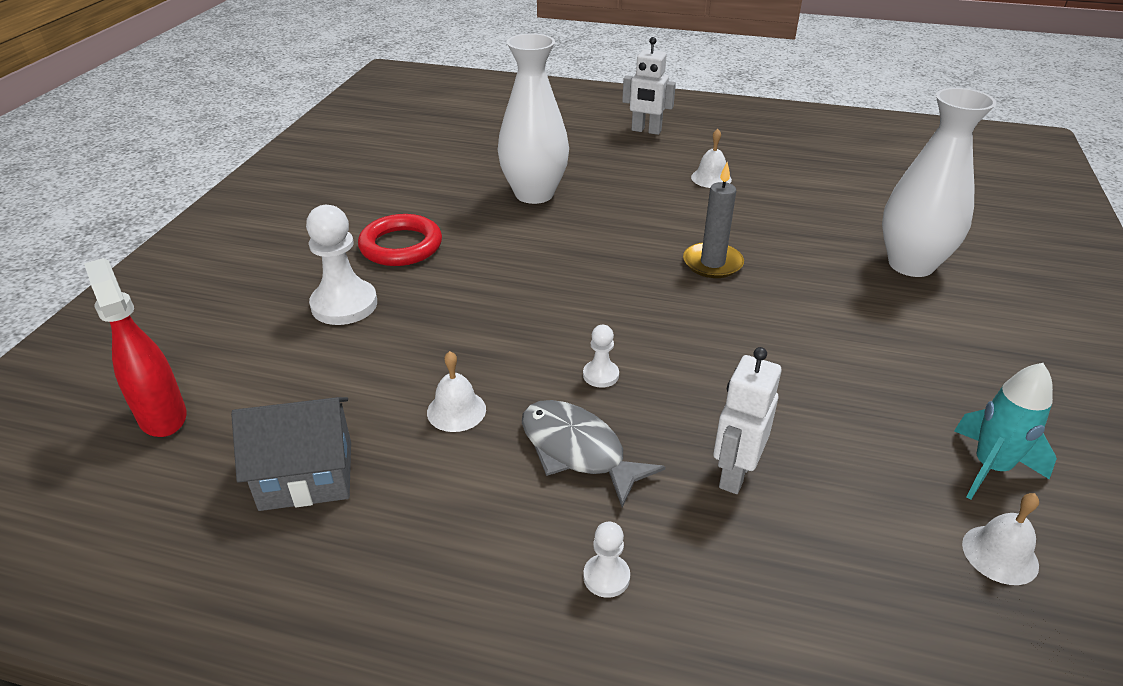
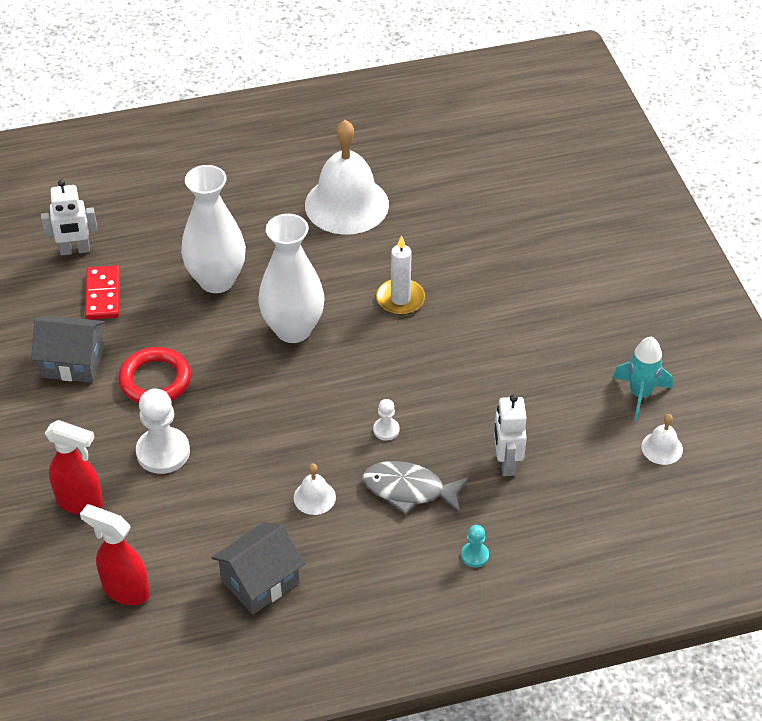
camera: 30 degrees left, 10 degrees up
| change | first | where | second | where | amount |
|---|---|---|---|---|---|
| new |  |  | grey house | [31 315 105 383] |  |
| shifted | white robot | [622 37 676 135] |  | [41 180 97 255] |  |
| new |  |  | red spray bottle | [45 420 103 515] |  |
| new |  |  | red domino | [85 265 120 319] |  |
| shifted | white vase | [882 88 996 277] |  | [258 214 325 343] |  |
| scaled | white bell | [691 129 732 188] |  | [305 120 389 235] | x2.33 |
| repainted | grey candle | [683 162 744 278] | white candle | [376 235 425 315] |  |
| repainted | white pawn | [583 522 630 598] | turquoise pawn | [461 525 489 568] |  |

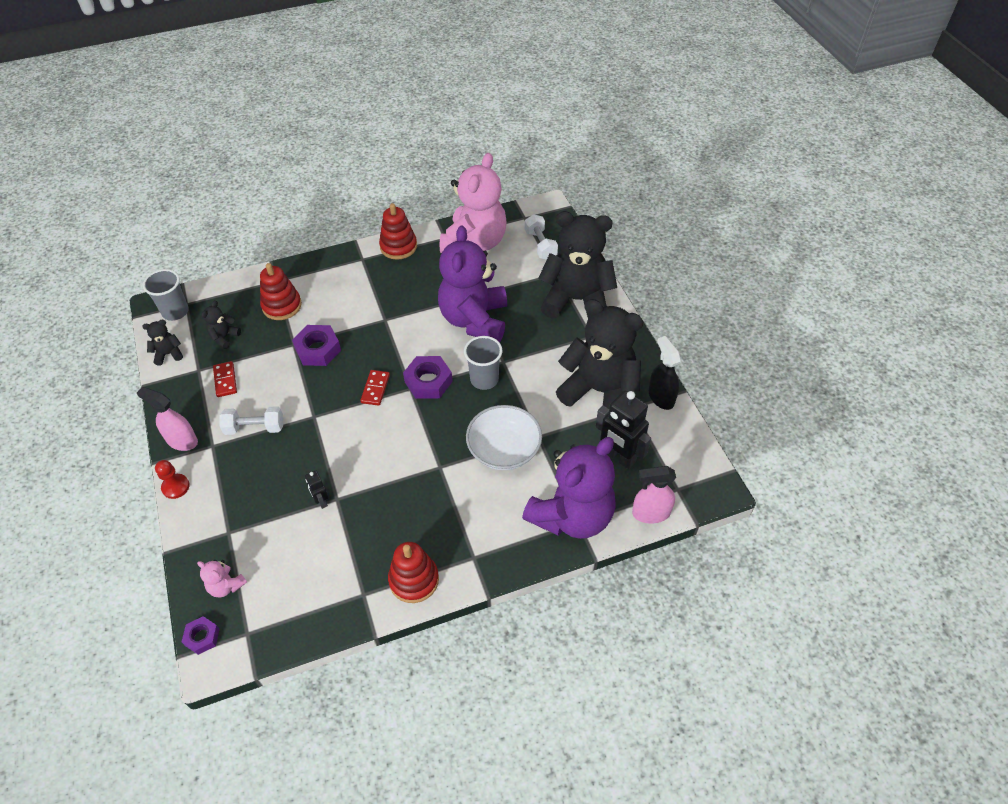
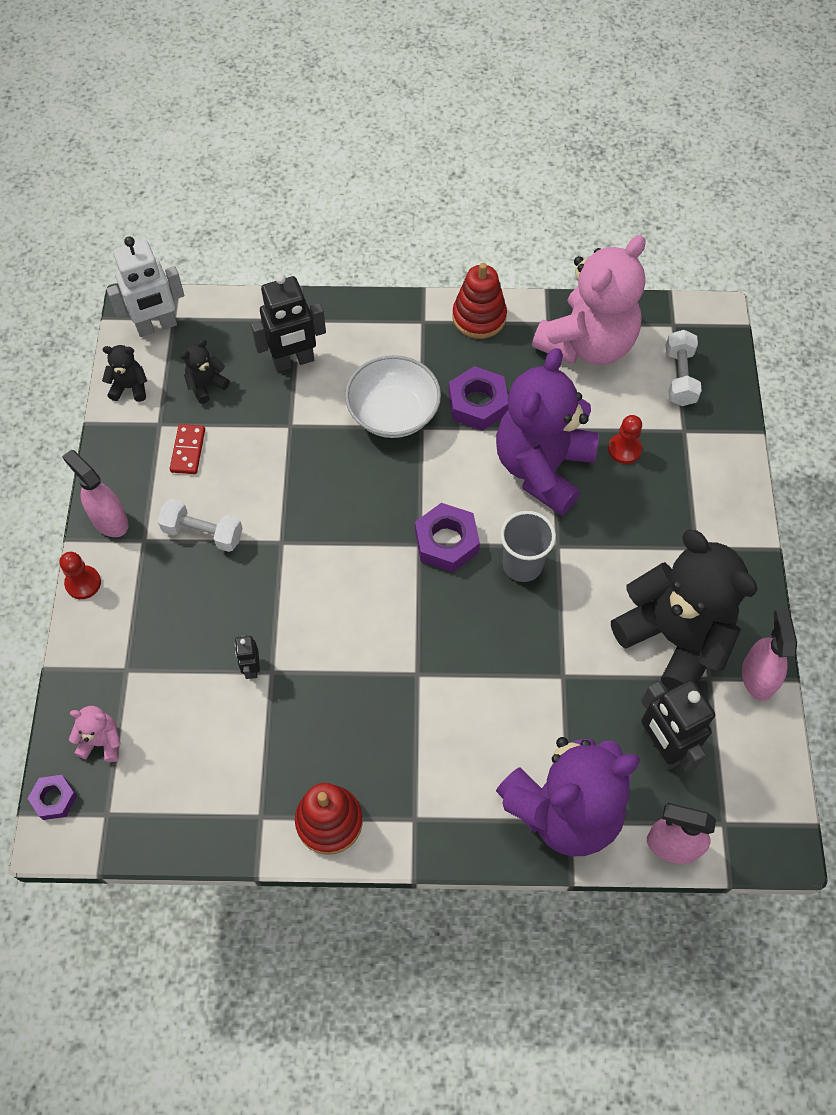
camera: 20 degrees right, 10 degrees up
| change | first | where | second | where | amount |
|---|---|---|---|---|---|
| rotated | pink teddy bear | [197 560 247 597] |  | [69 706 121 762] | 135 degrees clockwise |
| swapped | grey cup | [143 269 189 321] | white robot | [106 236 184 337] |  |
| swapped | red stacking toy | [260 263 302 320] | black robot | [251 273 326 372] |  |
| shifted | white bowl | [466 405 542 470] |  | [345 355 441 438] |  |
| shifted | purple nut | [292 325 341 366] |  | [449 366 508 431] |  |
| new |  |  | red pawn | [608 415 642 464] |  |
| repainted | black spray bottle | [649 336 681 410] | pink spray bottle | [742 609 797 701] |  |
| gone | red domino | [360 370 390 406] |  |  |  |
| gone | black teddy bear | [538 211 617 319] |  |  |  |

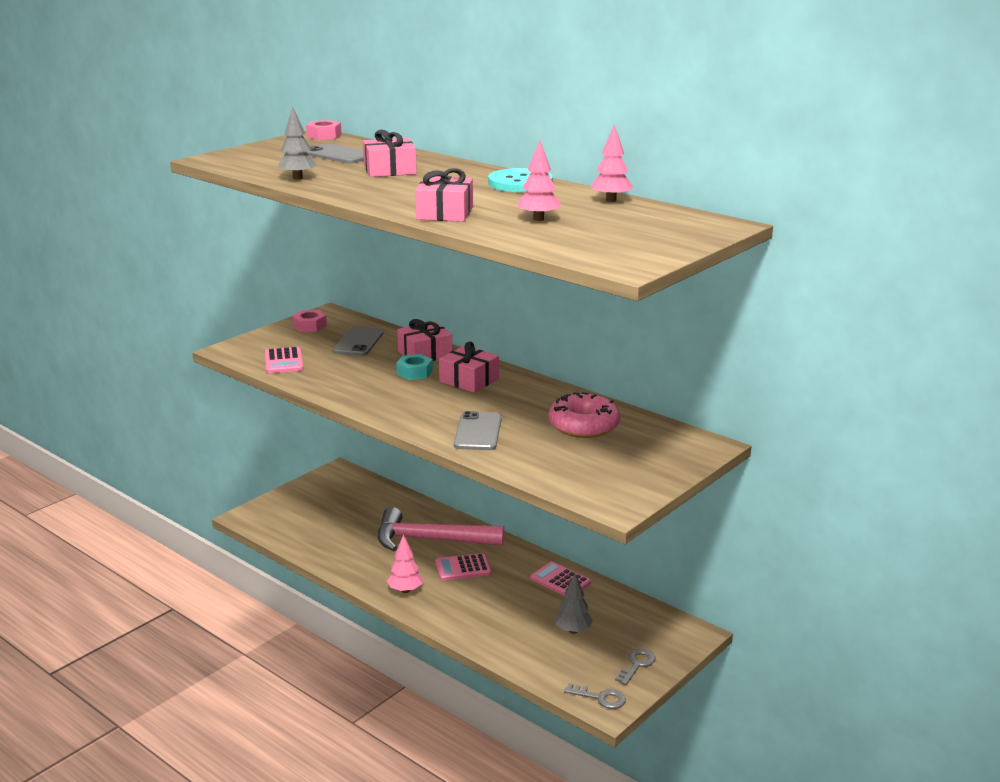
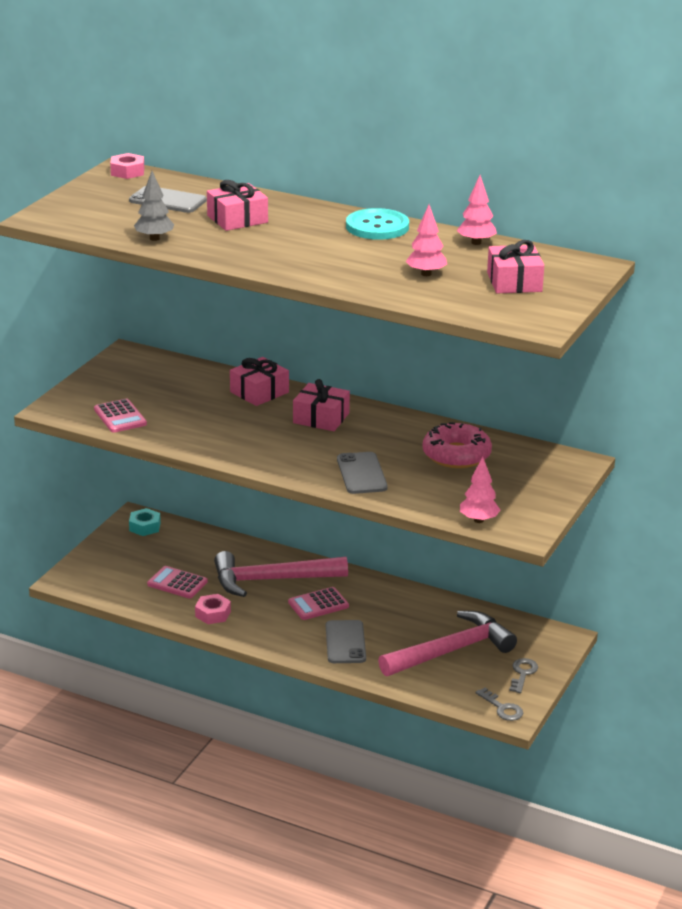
camera: 15 degrees left, 5 degrees up
| change | first | where | second | where | amount |
|---|---|---|---|---|---|
| shifted | turquoise nut | [396 354 433 380] |  | [129 508 161 536] |  |
| shifted | pink calculator | [530 562 591 596] |  | [147 566 208 599] |  |
| shifted | pink nut | [292 310 327 332] |  | [195 594 231 624] |  |
| shifted | grey phone | [332 327 383 356] |  | [326 620 366 663] |  |
| swapped | grey tree | [555 573 593 634] | pink hammer | [378 611 517 676] |  |
| shifted | pink tree | [387 534 423 593] |  | [460 457 500 523] |  |
| rotated | grey key | [564 683 626 709] |  | [476 687 523 721] | 45 degrees clockwise |
| shifted | pink gift | [415 168 473 222] |  | [487 240 544 293] |  |

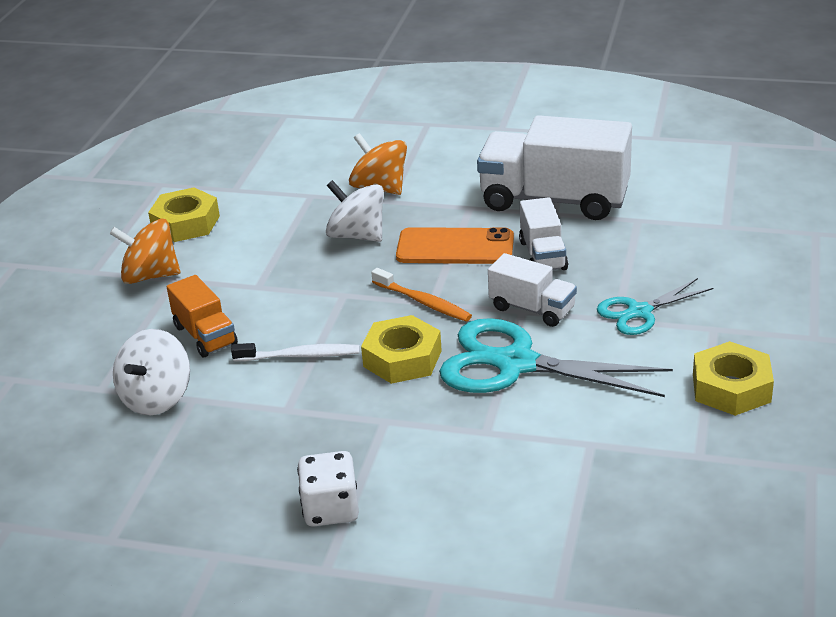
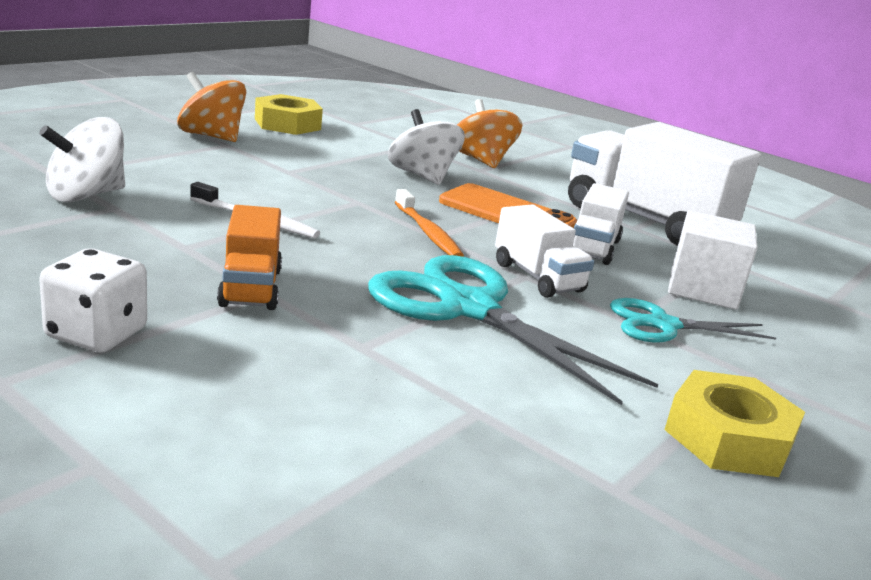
camera: 20 degrees right, 10 degrees down
| change | first | where | second | where | amount |
|---|---|---|---|---|---|
| shifted | orange truck | [167 275 238 357] |  | [217 205 282 310] |  |
| new |  |  | white cube | [668 210 757 310] |  |
| gone | yellow nut | [361 315 442 384] |  |  |  |

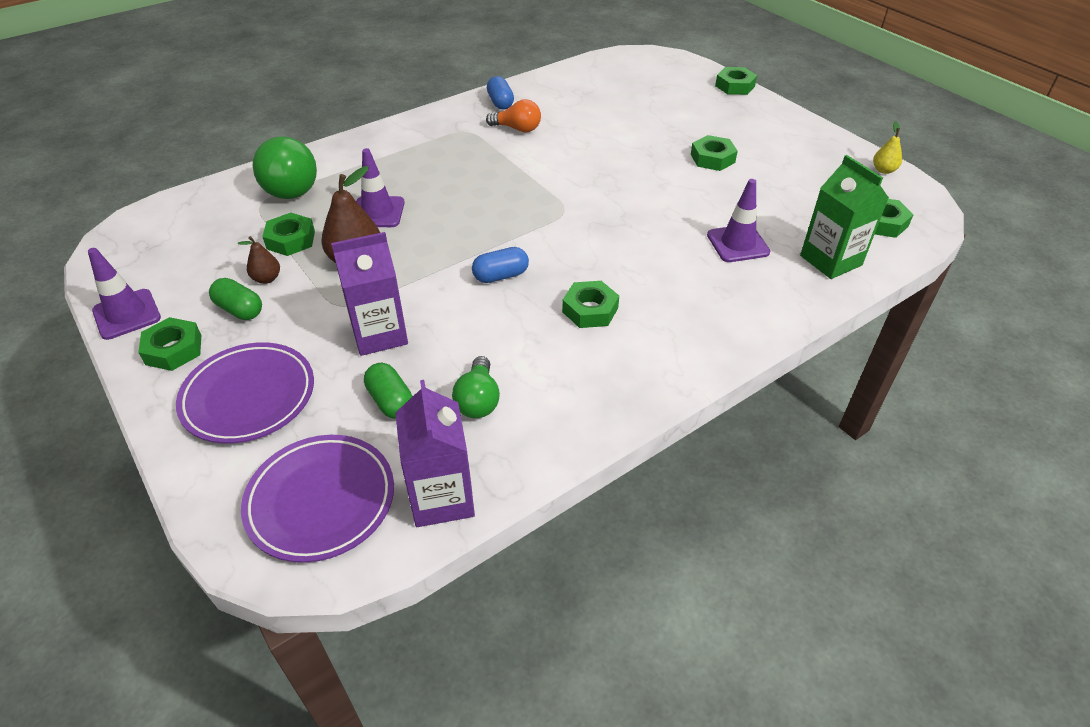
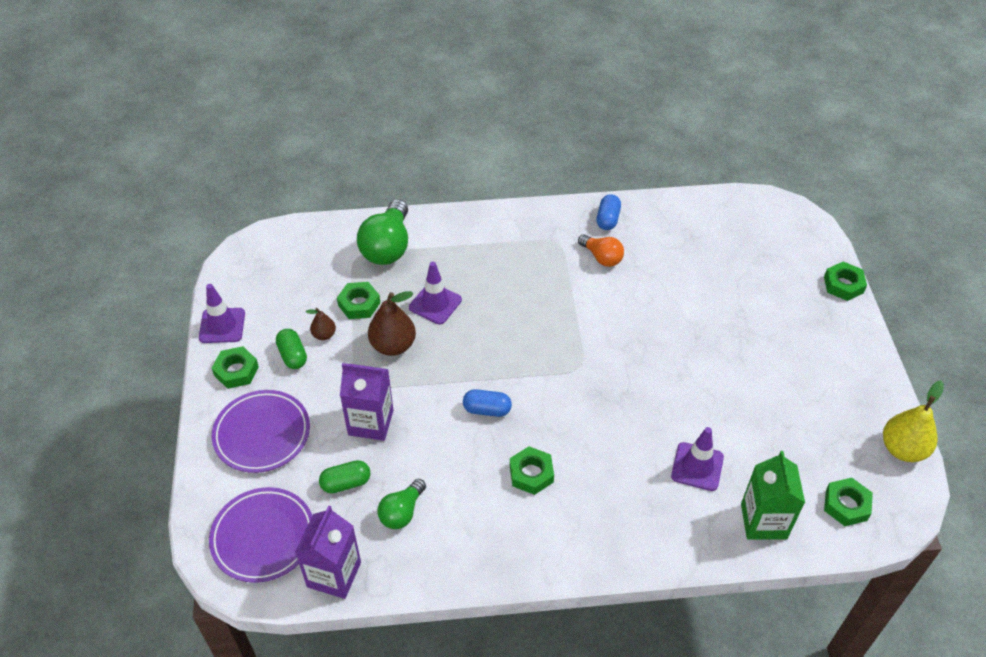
camera: 30 degrees right, 5 degrees up
| change | first | where | second | where | amount |
|---|---|---|---|---|---|
| rotated | green capsule | [364 363 413 419] |  | [319 460 371 493] | 75 degrees clockwise |
| scaled | yellow pear | [873 121 902 174] |  | [883 380 944 462] | x1.87 |
| gone | green nut | [691 135 738 171] |  |  |  |

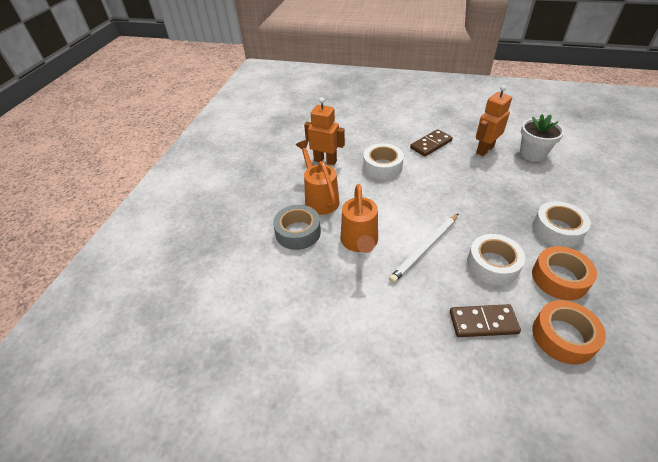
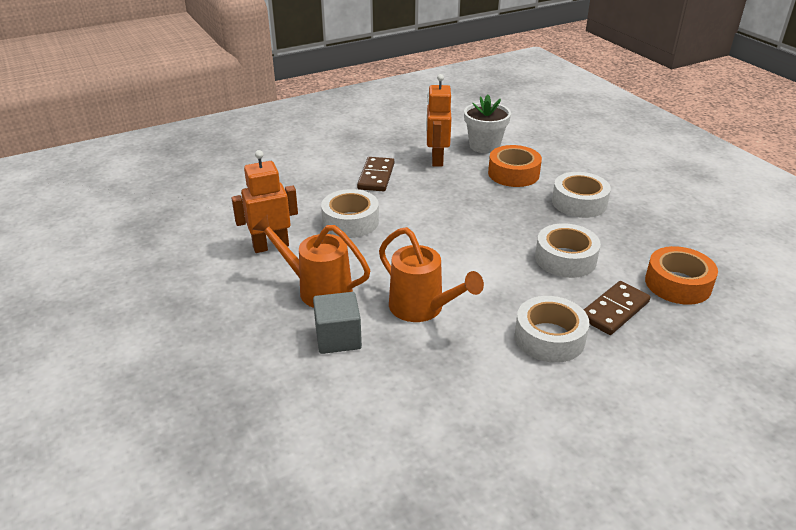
camera: 45 degrees left, 10 degrees down
| change | first | where | second | where | amount |
|---|---|---|---|---|---|
| swapped | grey tape | [273 205 321 250] | grey cube | [313 292 362 354] |  |
| shifted | orange tape | [532 246 597 300] |  | [488 145 542 187] |  |
| new |  |  | white tape | [515 296 589 363] |  |
| gone | white pencil | [389 213 459 283] |  |  |  |

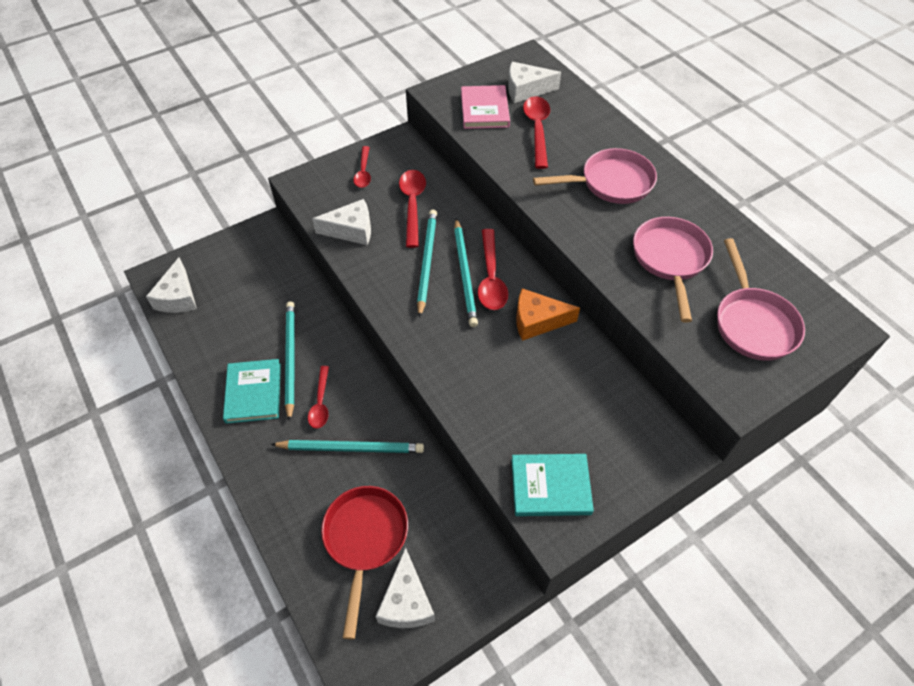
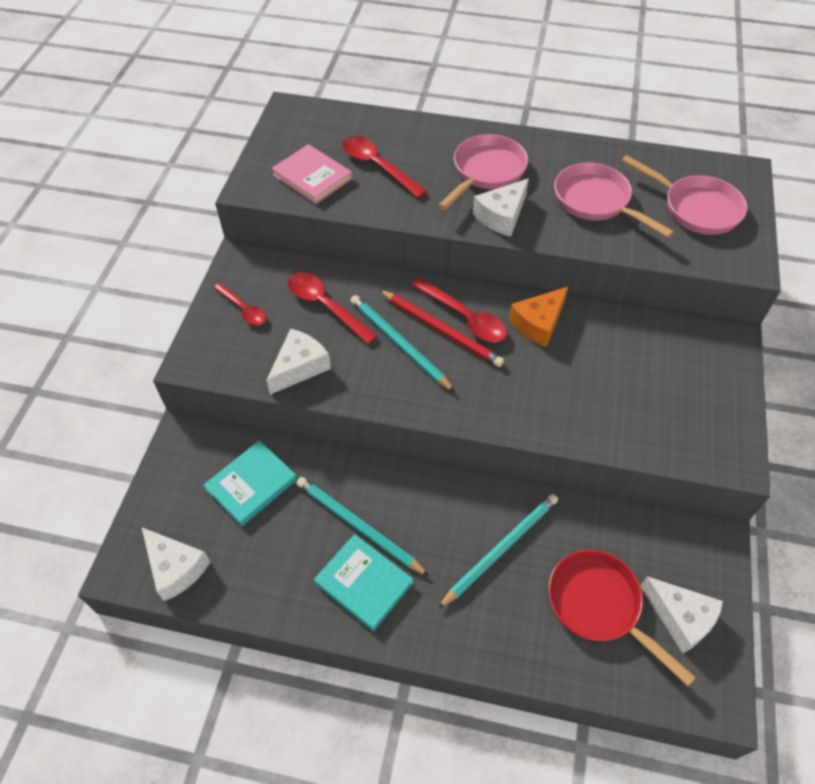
camera: 45 degrees left, 0 degrees up
| change | first | where | second | where | amount |
|---|---|---|---|---|---|
| shifted | turquoise book | [511 454 594 516] |  | [204 440 297 526] |  |
| repainted | turquoise pencil | [454 218 478 327] | red pencil | [379 290 504 367] |  |
| shifted | white cheese | [508 62 561 103] |  | [473 178 529 237] |  |
| gone | red spoon | [308 366 329 429] |  |  |  |

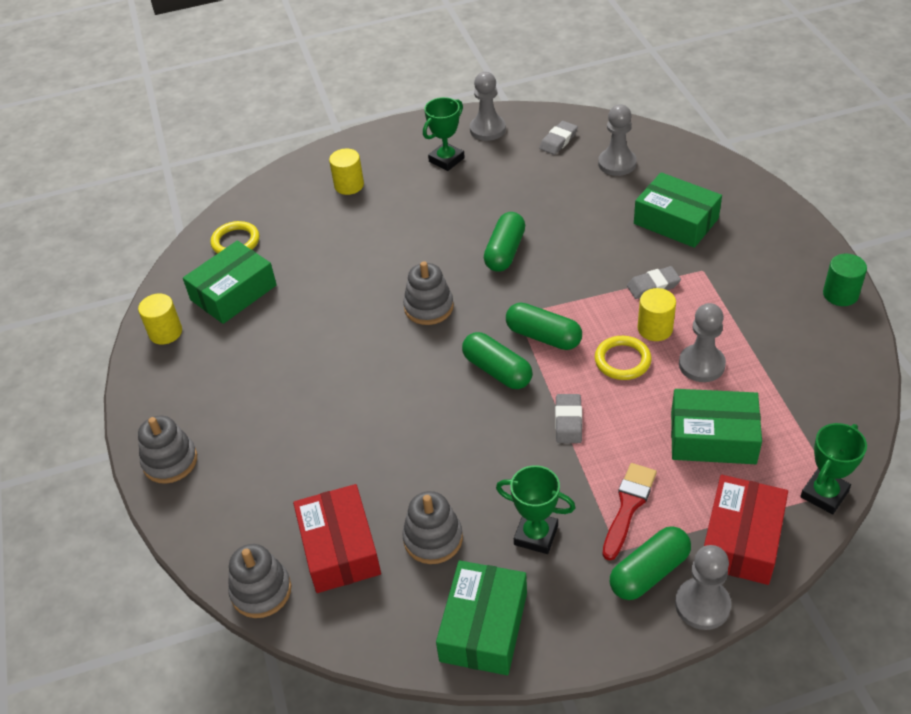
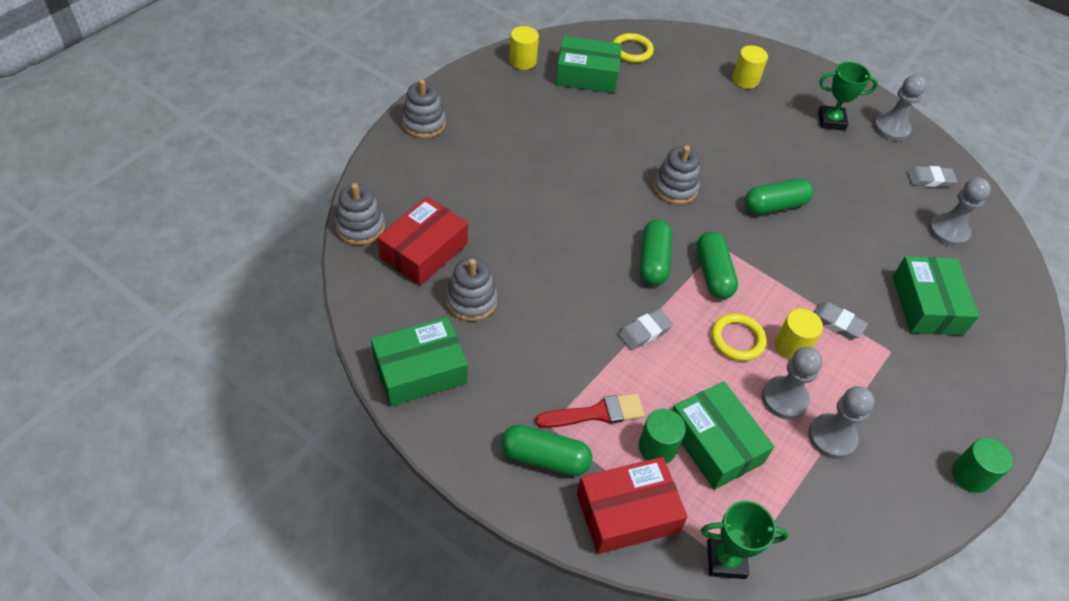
camera: 45 degrees right, 5 degrees up
| change | first | where | second | where | amount |
|---|---|---|---|---|---|
| new |  |  | green cylinder | [638 409 686 464] |  |
| shifted | grey pawn | [675 545 731 630] |  | [808 386 875 459] |  |
| gone | green trophy | [496 465 576 554] |  |  |  |

